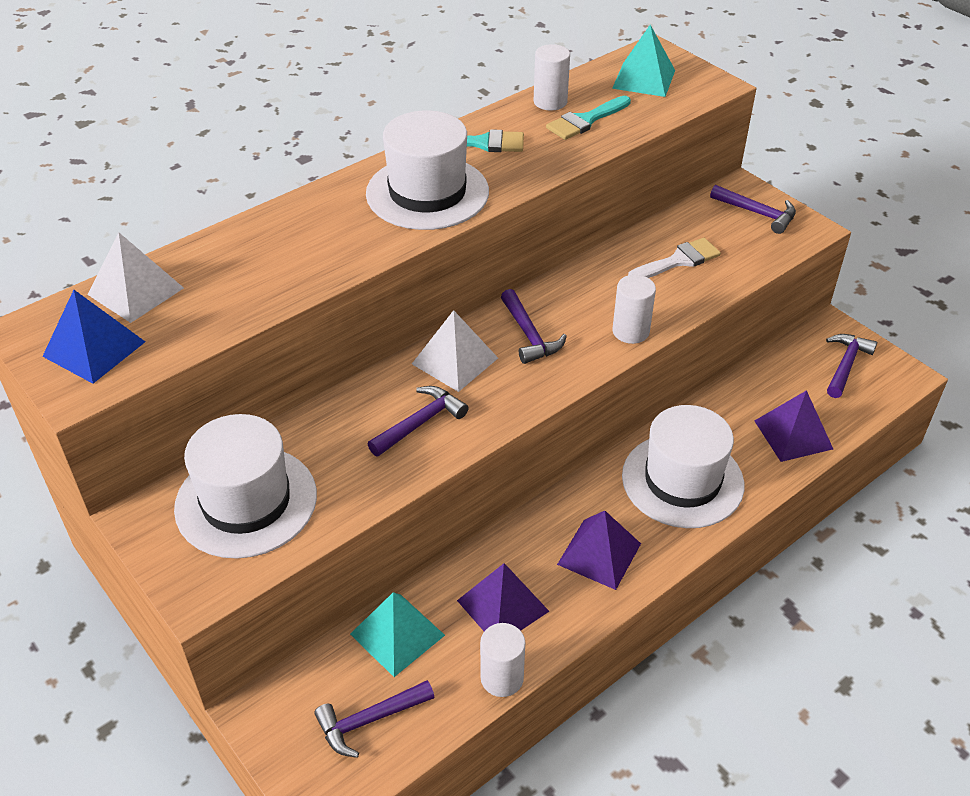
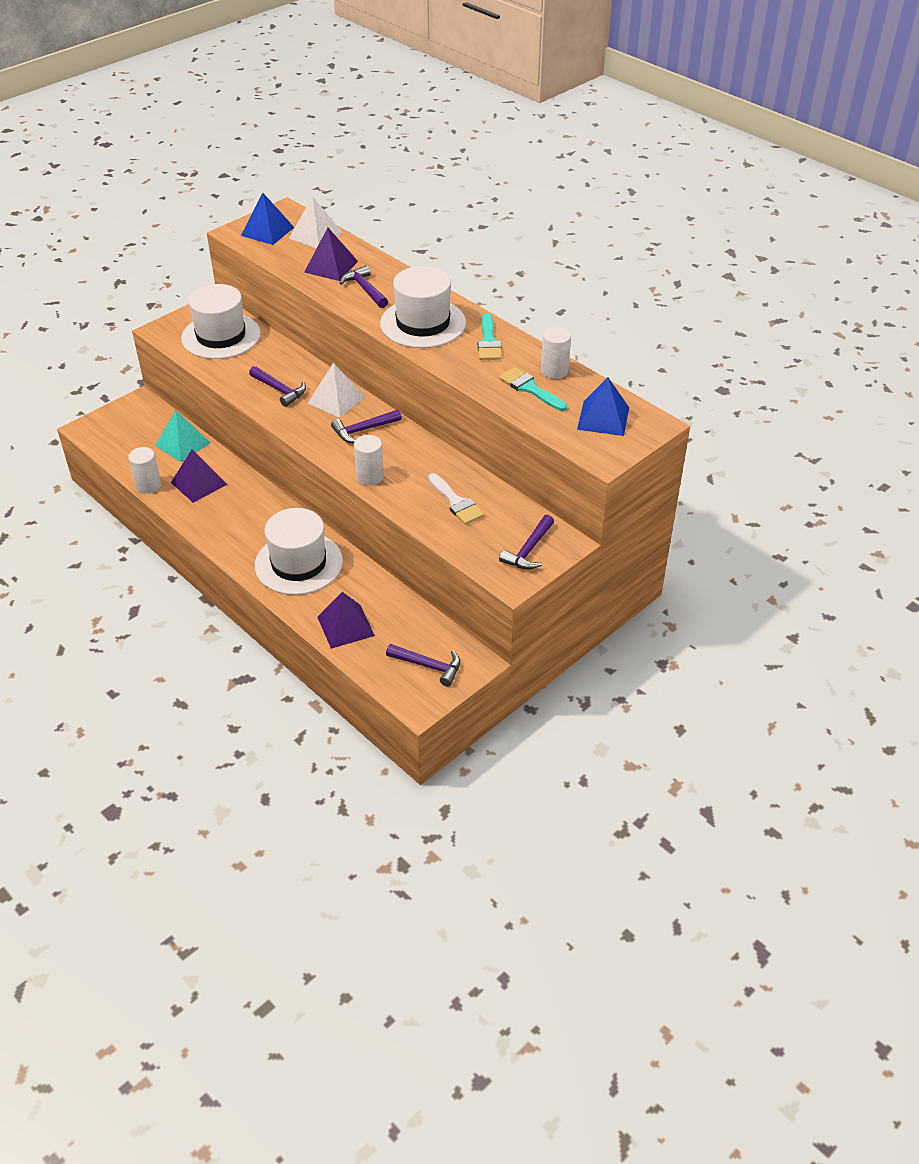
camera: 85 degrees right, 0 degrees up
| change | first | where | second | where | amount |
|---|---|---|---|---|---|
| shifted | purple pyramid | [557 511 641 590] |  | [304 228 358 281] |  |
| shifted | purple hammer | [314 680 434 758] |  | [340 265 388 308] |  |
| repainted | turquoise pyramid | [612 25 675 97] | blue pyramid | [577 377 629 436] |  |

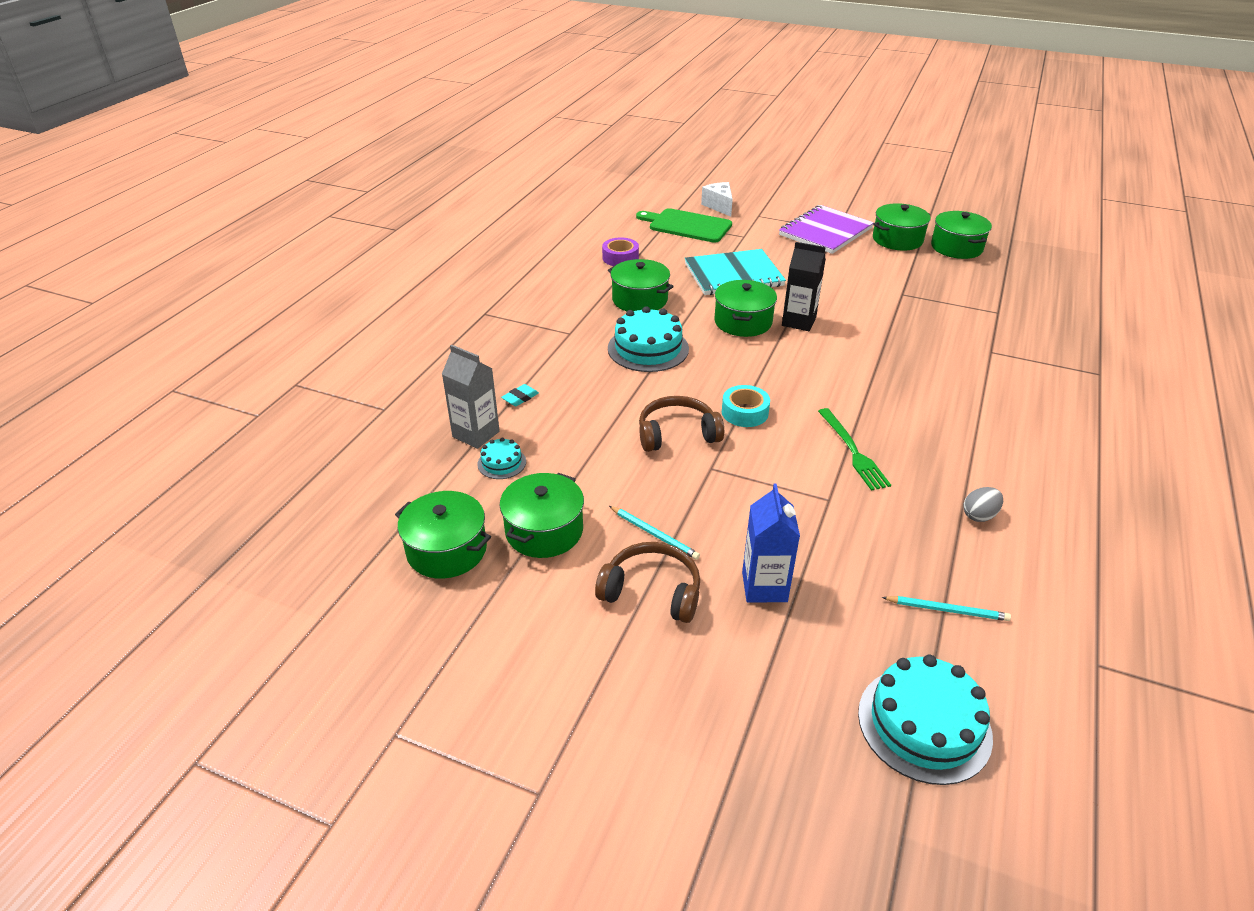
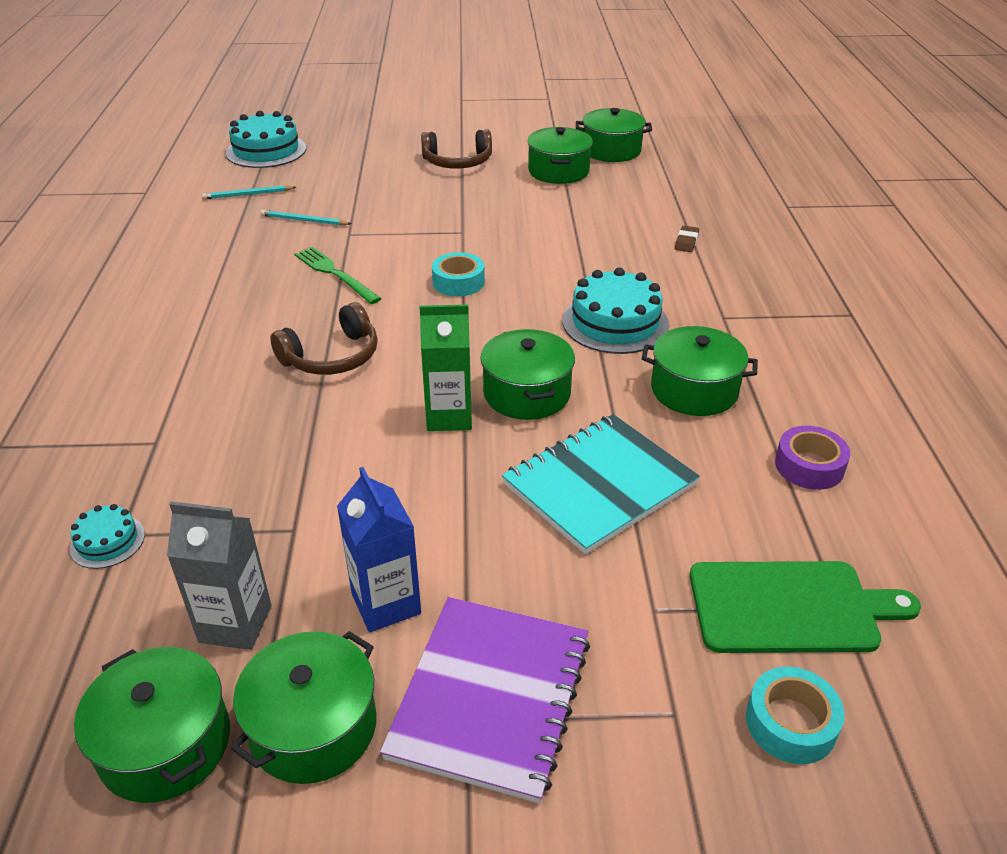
camera: 155 degrees right, 0 degrees up
| change | first | where | second | where | amount |
|---|---|---|---|---|---|
| shifted | turquoise cake | [477 437 526 479] |  | [70 504 145 569] |  |
| shifted | grey carton | [442 344 500 449] |  | [167 501 271 650] |  |
| shifted | turquoise pencil | [609 506 700 560] |  | [260 210 351 226] |  |
| shifted | brown headphones | [639 396 724 452] |  | [271 302 378 375] |  |
| shifted | blue carton | [742 483 800 602] |  | [337 467 421 632] |  |
| repainted | black carton | [782 242 826 331] | green carton | [419 305 472 431] |  |
| repainted | turquoise eraser | [501 384 539 406] | brown eraser | [675 226 699 252] |  |
| swapped | white cheese | [701 182 733 217] | turquoise tape | [746 667 845 764] |  |
| gone | grey egg | [963 487 1003 522] |  |  |  |

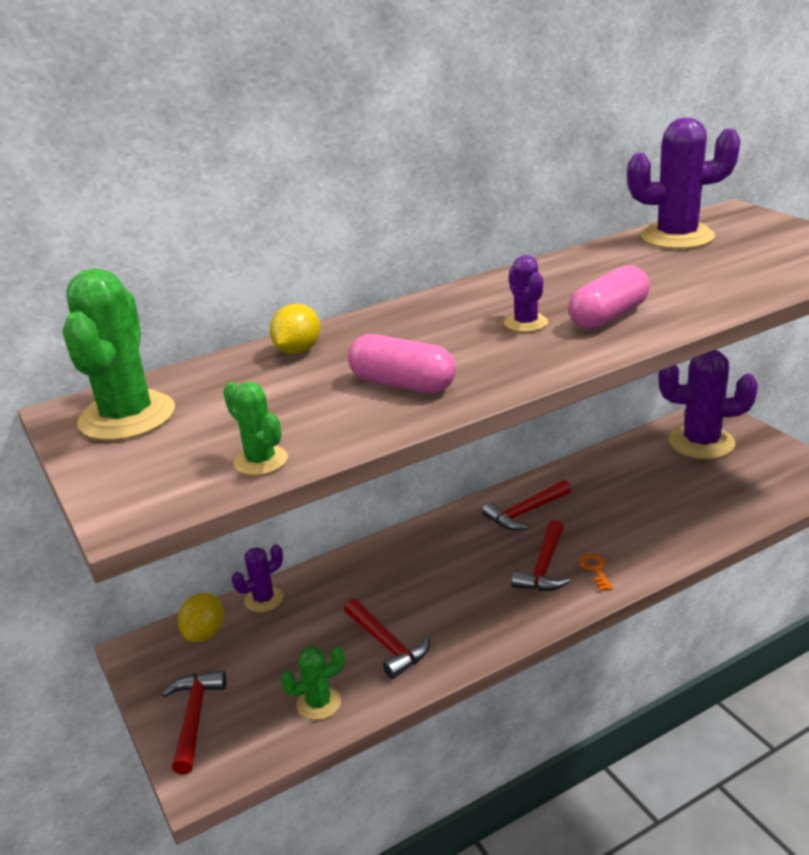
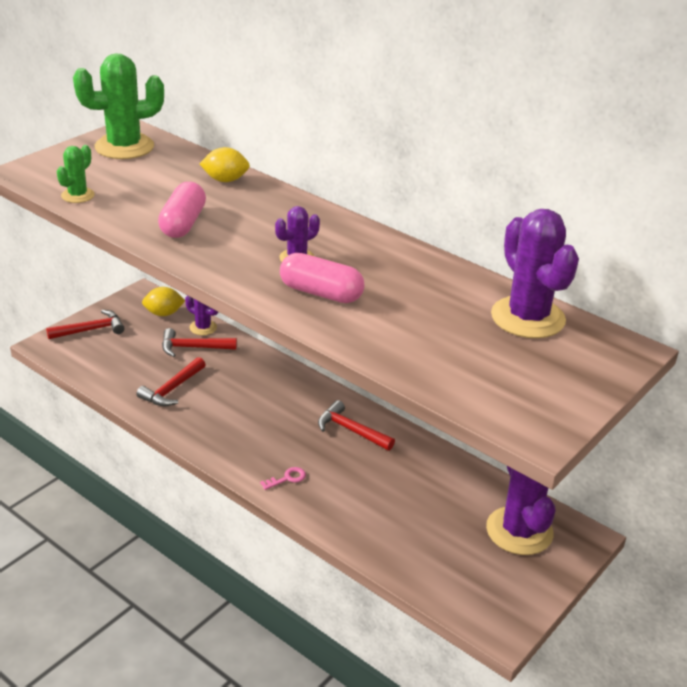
camera: 65 degrees right, 5 degrees up
| change | first | where | second | where | amount |
|---|---|---|---|---|---|
| shifted | red hammer | [511 520 570 591] |  | [162 328 237 357] |  |
| repainted | orange key | [580 554 613 591] | pink key | [260 467 306 490] |  |
| gone | green cactus | [281 646 345 720] |  |  |  |

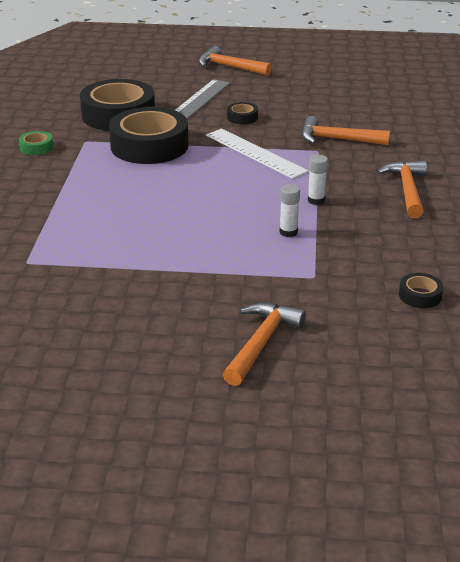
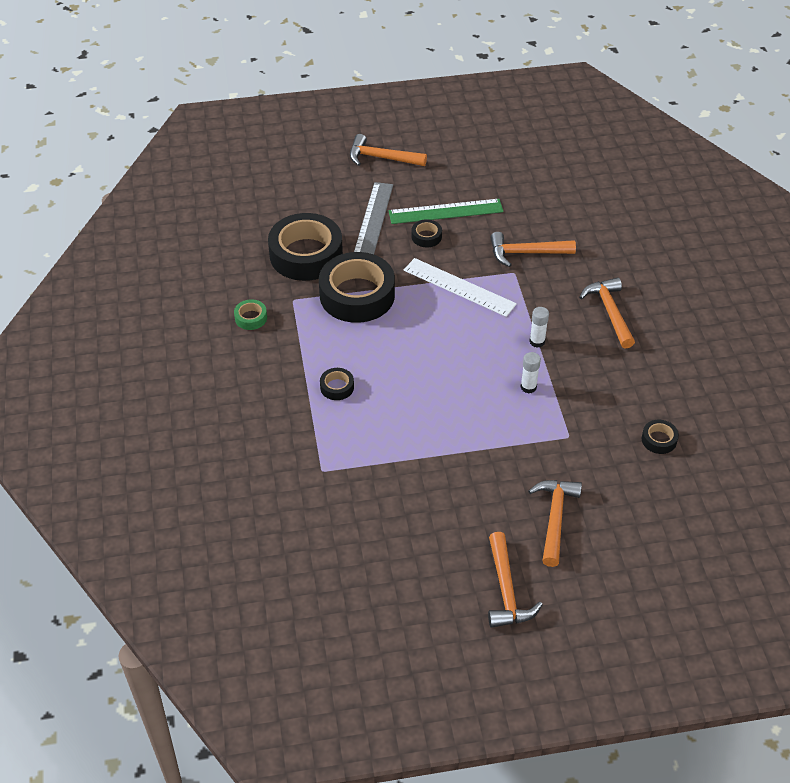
camera: 15 degrees left, 15 degrees up
| change | first | where | second | where | amount |
|---|---|---|---|---|---|
| new |  |  | black tape | [320 368 354 400] |  |
| new |  |  | green ruler | [389 199 503 224] |  |
| new |  |  | orange hammer | [488 532 543 628] |  |

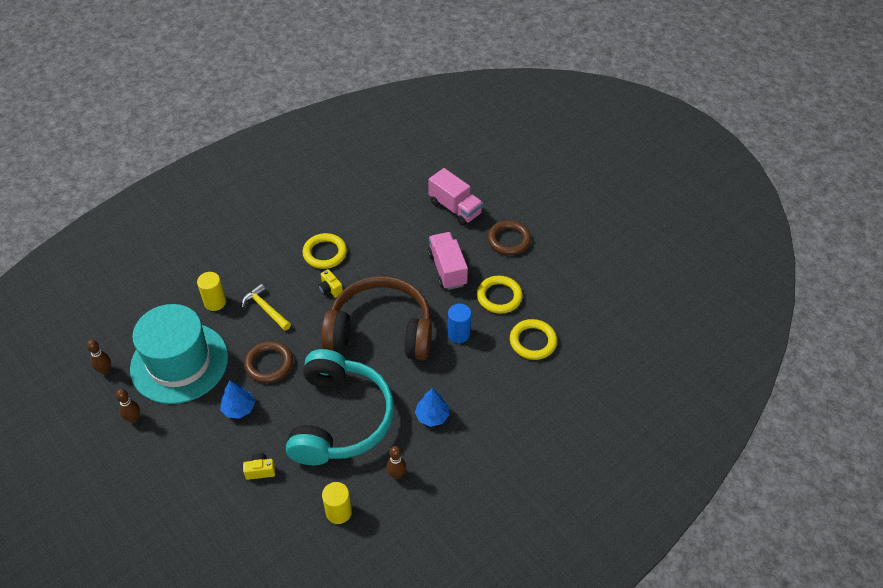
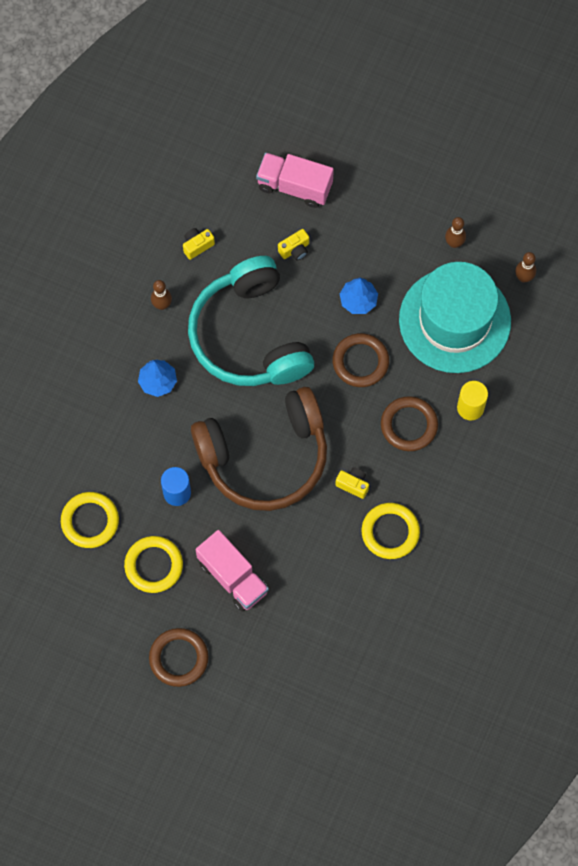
camera: 155 degrees right, 20 degrees up
| change | first | where | second | where | amount |
|---|---|---|---|---|---|
| swapped | yellow cylinder | [322 482 352 524] | yellow camera | [183 228 215 260] |  |
| shifted | pink truck | [429 168 483 226] |  | [256 153 334 208] |  |
| swapped | yellow hammer | [242 284 291 331] | brown ring | [381 396 438 451] |  |

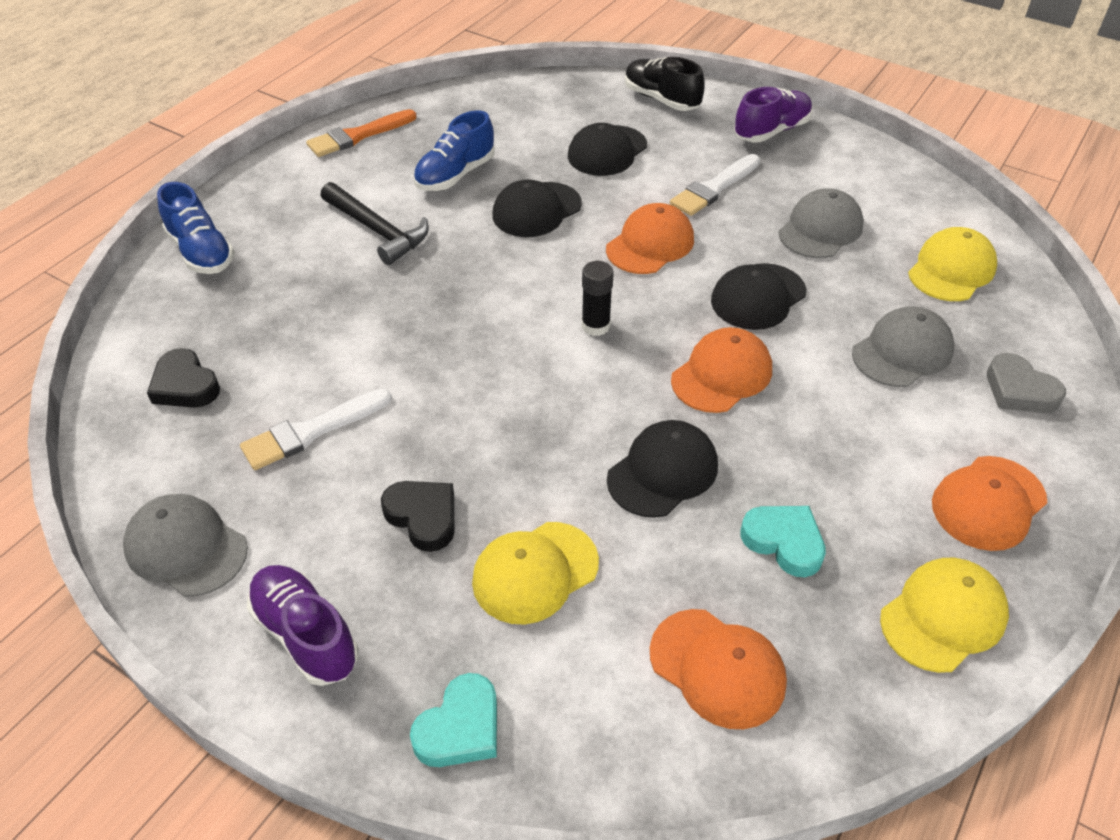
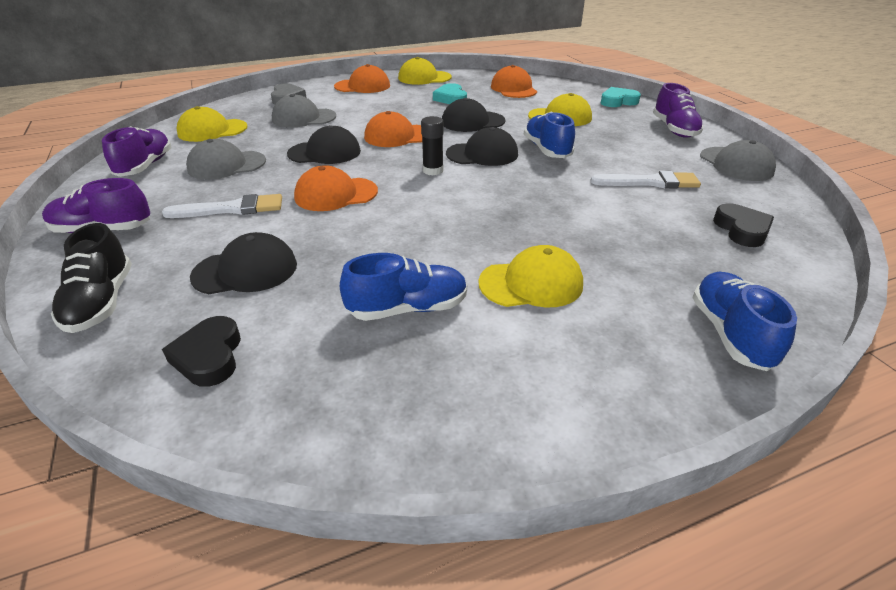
camera: 145 degrees left, 10 degrees down
| change | first | where | second | where | amount |
|---|---|---|---|---|---|
| new |  |  | purple shoe | [102 126 171 177] |  |
| shifted | black heart | [381 481 454 552] |  | [162 316 241 387] |  |
| shifted | black cap | [492 180 582 237] |  | [446 127 518 166] |  |
| swapped | black hammer | [321 182 429 265] | yellow cap | [478 245 583 307] |  |
| new |  |  | blue shoe | [524 112 575 158] |  |
| gone | orange brush | [306 109 417 157] |  |  |  |

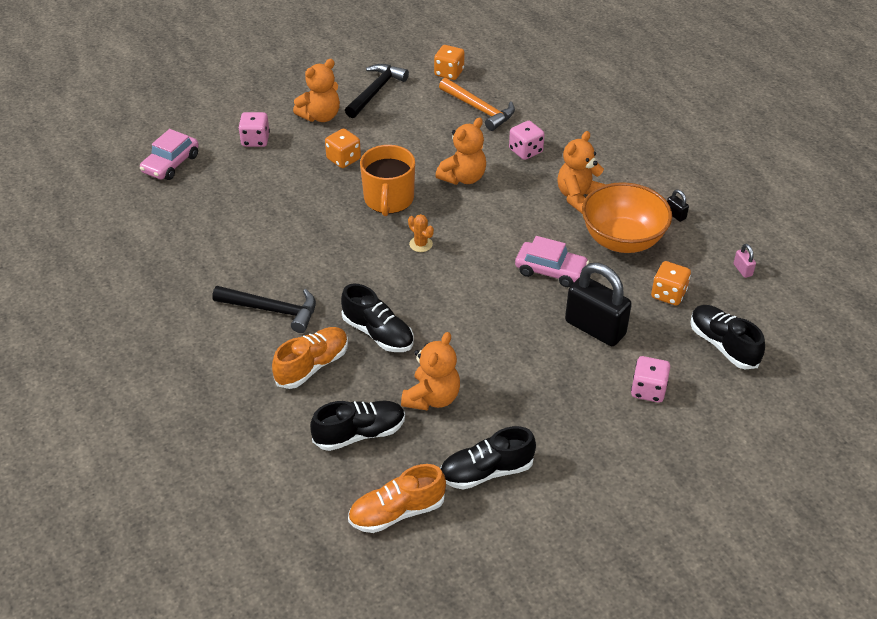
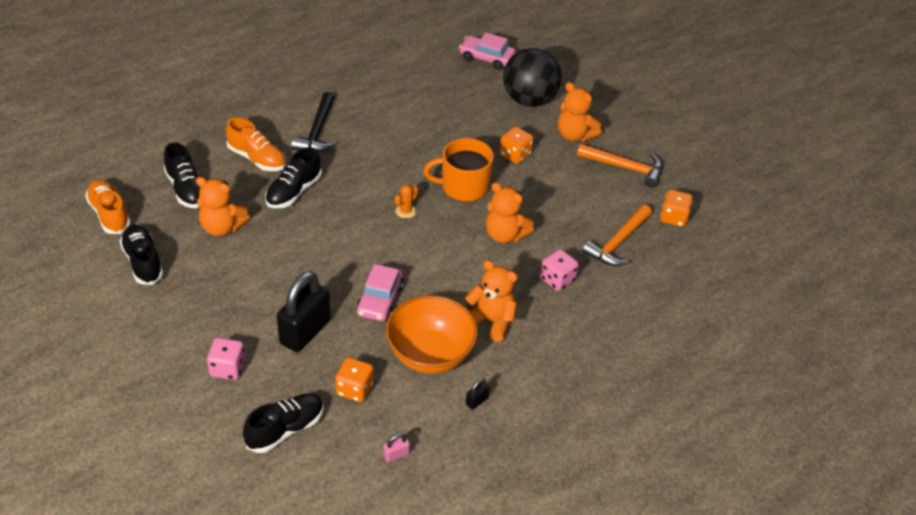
camera: 80 degrees right, 0 degrees up
| change | first | where | second | where | amount |
|---|---|---|---|---|---|
| swapped | pink dice | [238 112 270 147] | black ball | [503 48 562 107] |  |
| repainted | black hammer | [345 64 409 118] | orange hammer | [577 144 662 188] |  |

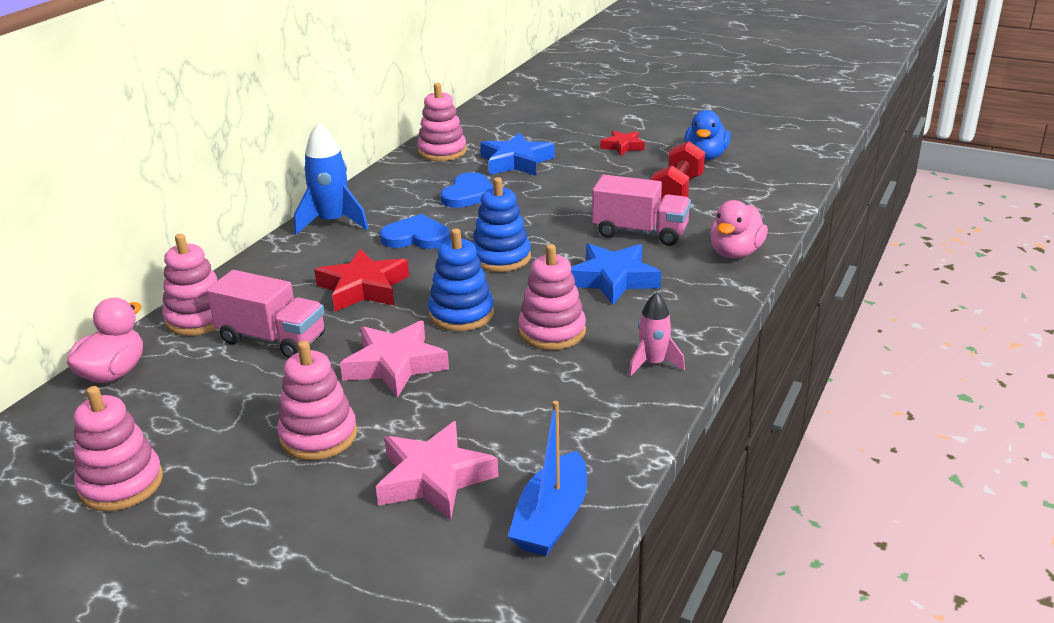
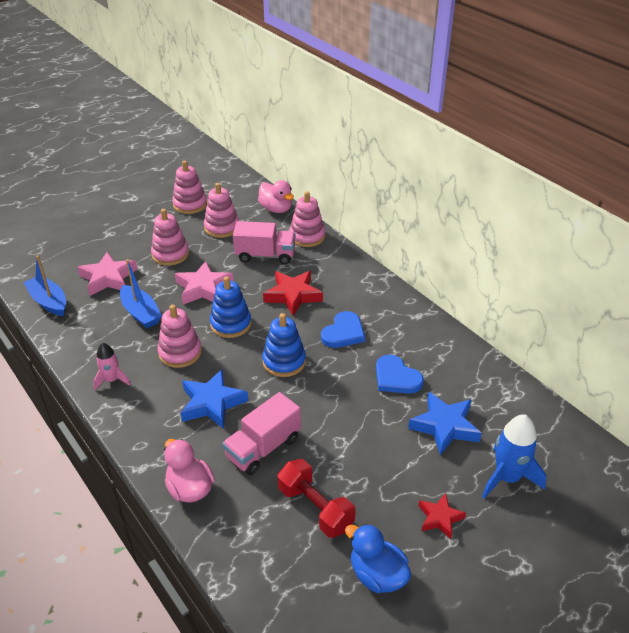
camera: 115 degrees right, 10 degrees up
| change | first | where | second | where | amount |
|---|---|---|---|---|---|
| new |  |  | blue boat | [120 259 162 328] |  |
| shifted | pink stacking toy | [417 83 467 161] |  | [204 183 239 238] |  |
| rotated | pink truck | [206 270 325 358] |  | [233 221 296 264] | 135 degrees counterclockwise |
| shifted | blue rocket | [294 122 369 235] |  | [482 414 547 499] |  |

